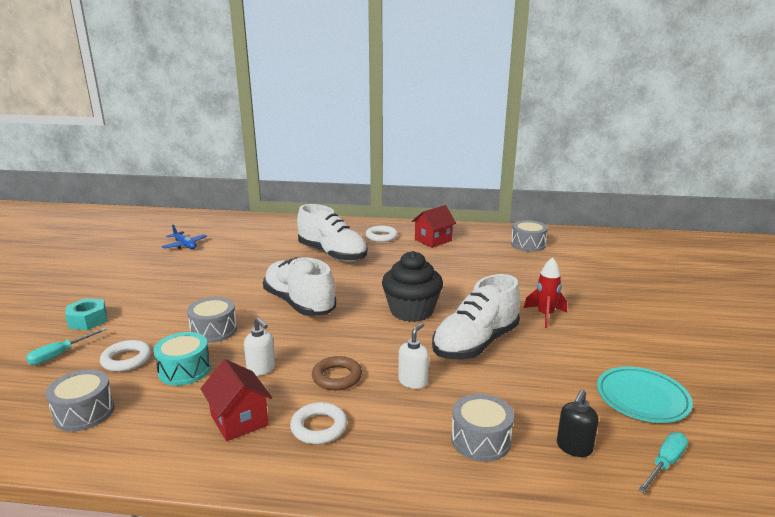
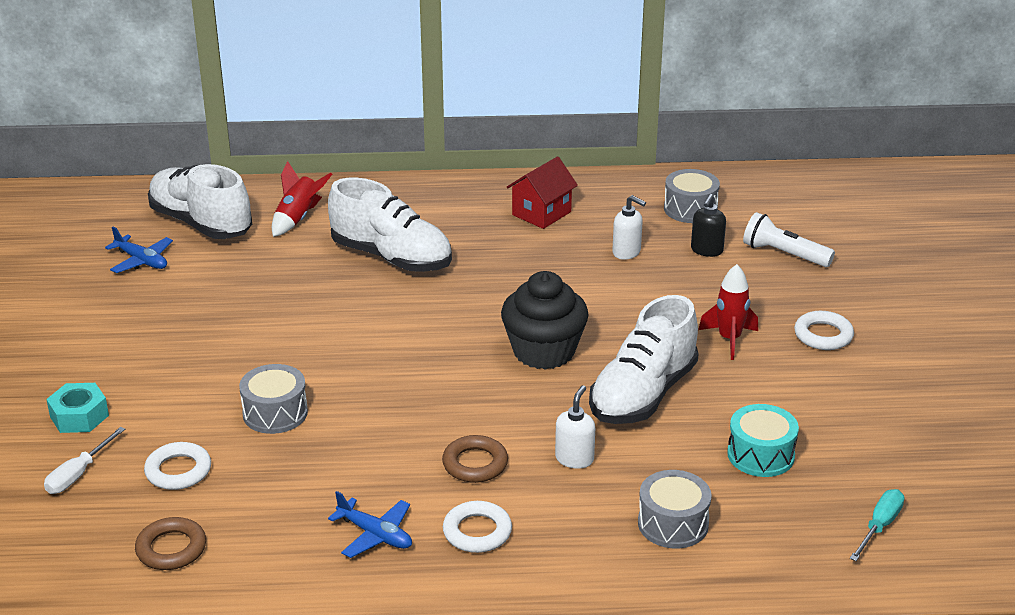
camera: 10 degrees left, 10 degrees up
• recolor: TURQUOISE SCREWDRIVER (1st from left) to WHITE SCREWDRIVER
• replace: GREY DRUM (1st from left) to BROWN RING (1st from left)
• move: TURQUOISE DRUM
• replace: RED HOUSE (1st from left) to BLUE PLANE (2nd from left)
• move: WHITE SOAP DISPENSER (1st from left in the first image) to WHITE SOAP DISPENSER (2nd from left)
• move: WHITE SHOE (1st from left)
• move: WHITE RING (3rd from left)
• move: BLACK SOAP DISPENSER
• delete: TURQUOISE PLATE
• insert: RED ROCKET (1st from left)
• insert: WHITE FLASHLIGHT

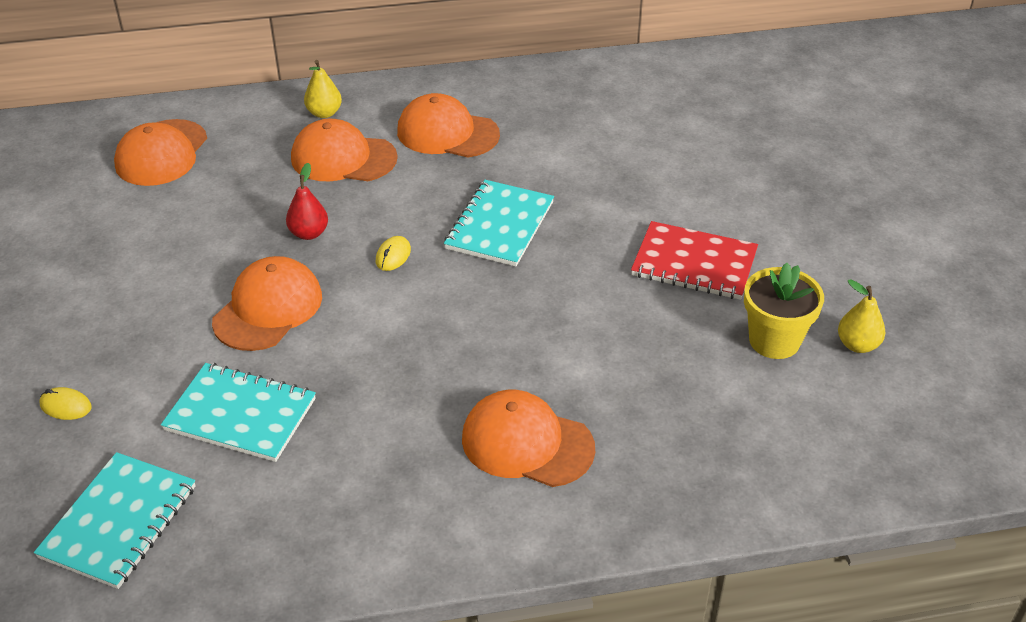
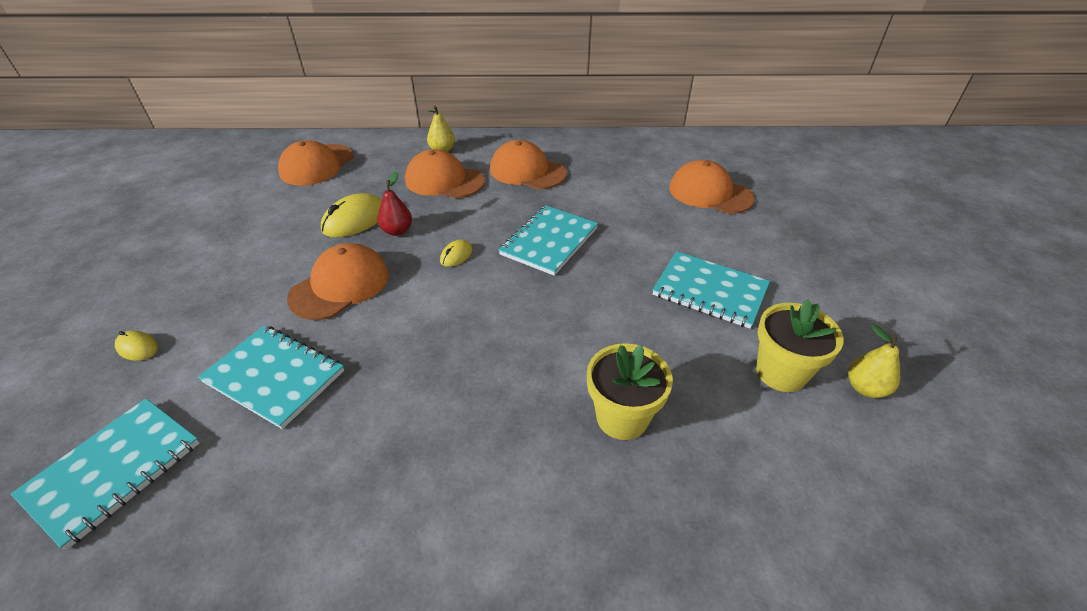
camera: 10 degrees right, 0 degrees up
• move: ORANGE CAP (5th from left)
• recolor: RED NOTEBOOK to TURQUOISE NOTEBOOK (4th from left)
• insert: YELLOW MOUSE (2nd from left)
• insert: YELLOW FLOWER POT (1st from left)

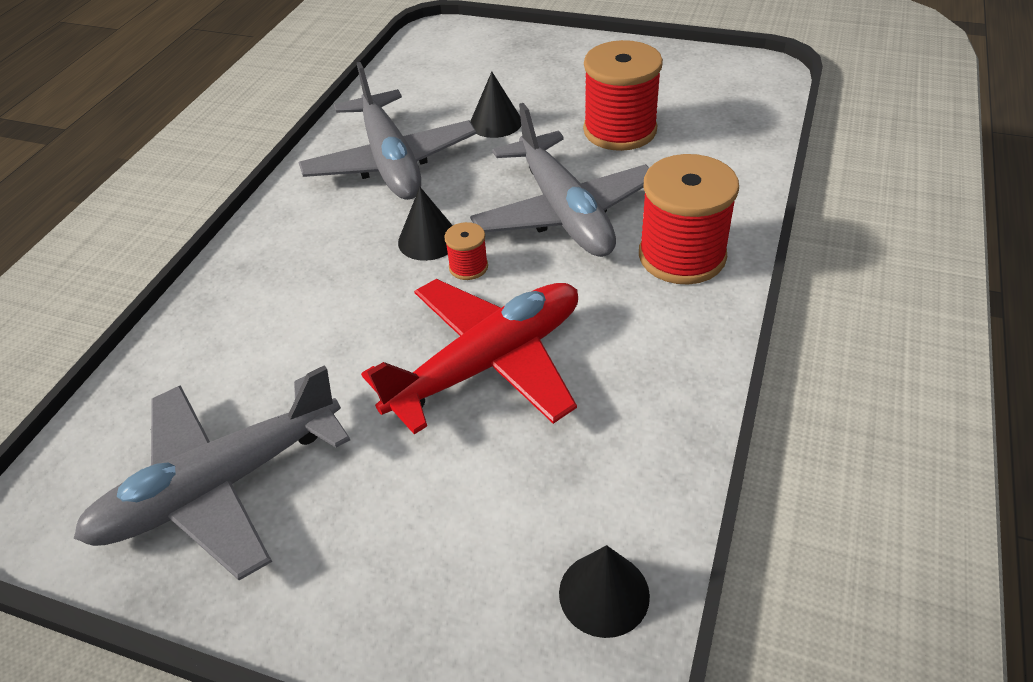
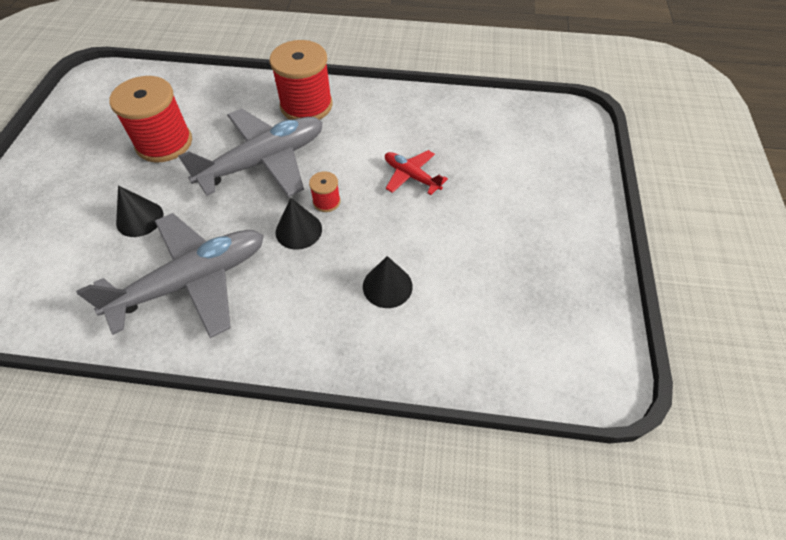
camera: 105 degrees left, 10 degrees up
• delete: GREY PLANE (1st from left)
• resize: RED PLANE x0.49
• move: BLACK CONE (3rd from left)

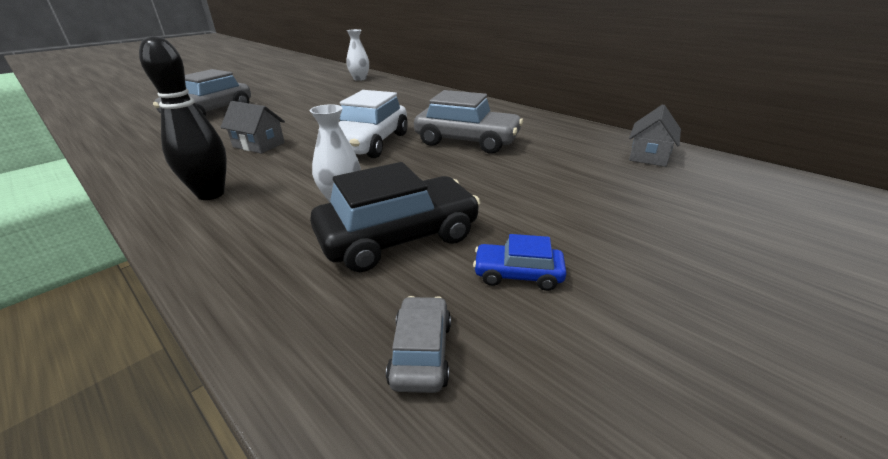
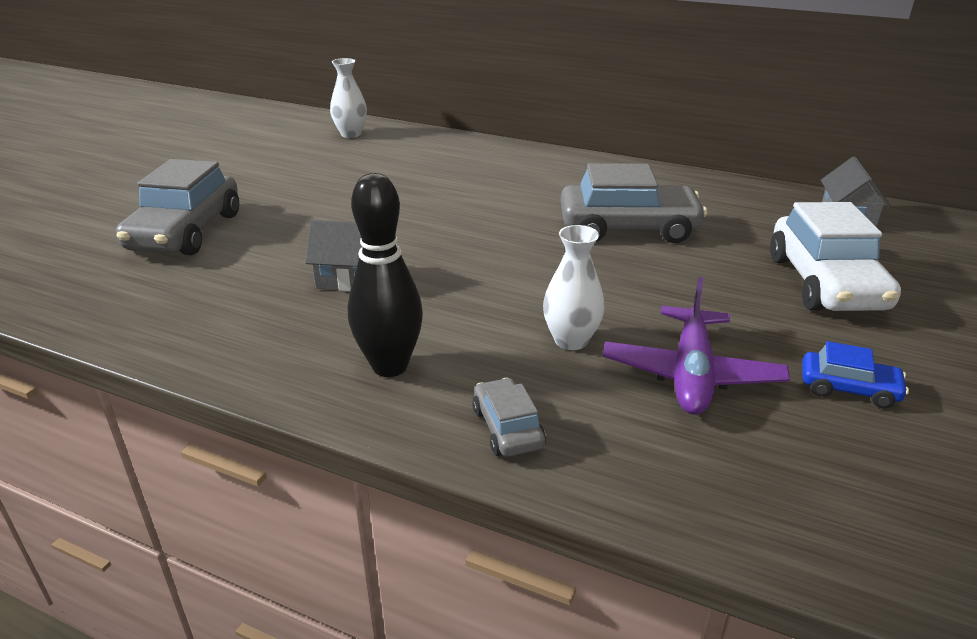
camera: 20 degrees left, 0 degrees up
• replace: BLACK CAR to PURPLE PLANE
• move: WHITE CAR
• move: GREY CAR (2nd from left)
• rotate: BLUE CAR 150 degrees counterclockwise

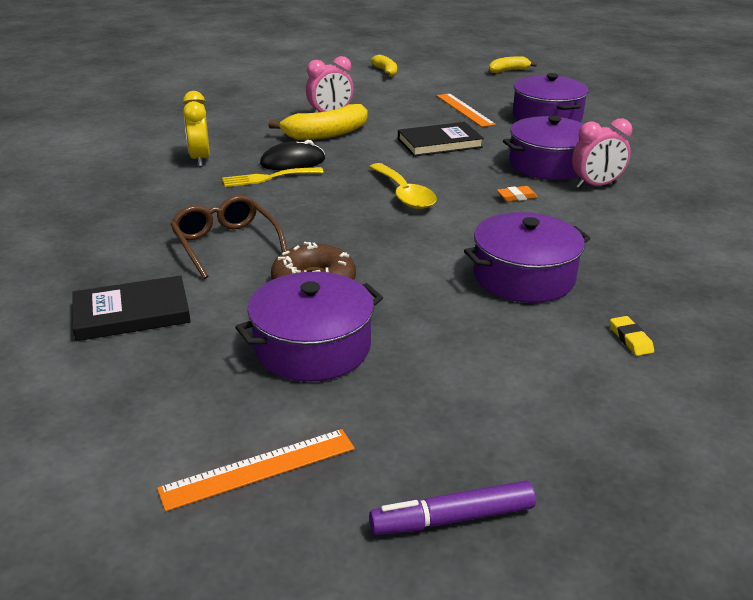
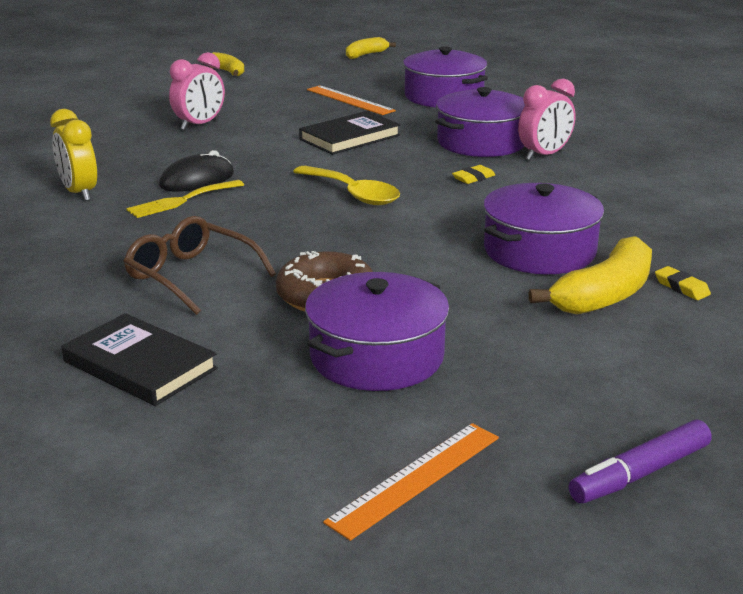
camera: 20 degrees left, 5 degrees down
• rotate: BLACK BOOK (1st from left) 75 degrees clockwise
• move: YELLOW BANANA (1st from left in the first image) to YELLOW BANANA (3rd from left)
• recolor: ORANGE ERASER to YELLOW ERASER (1st from left)

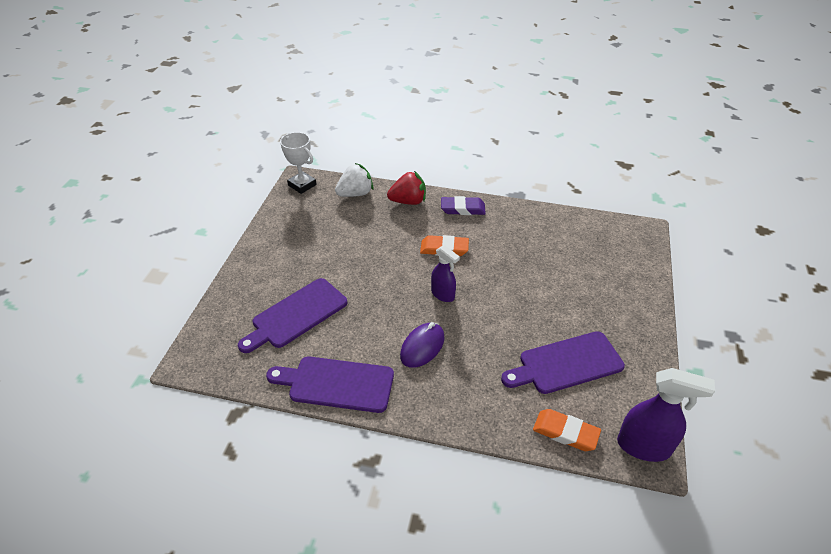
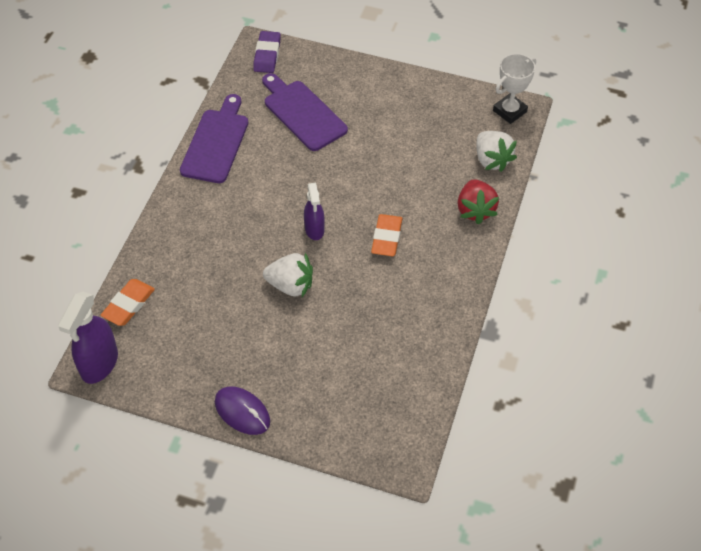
camera: 95 degrees right, 10 degrees up
• move: PURPLE MOUSE
• rotate: PURPLE SPRAY BOTTLE (1st from left in the first image) 60 degrees counterclockwise
• move: PURPLE ERASER
• delete: PURPLE CUTTING BOARD (3rd from left)
• insert: WHITE STRAWBERRY (1st from left)

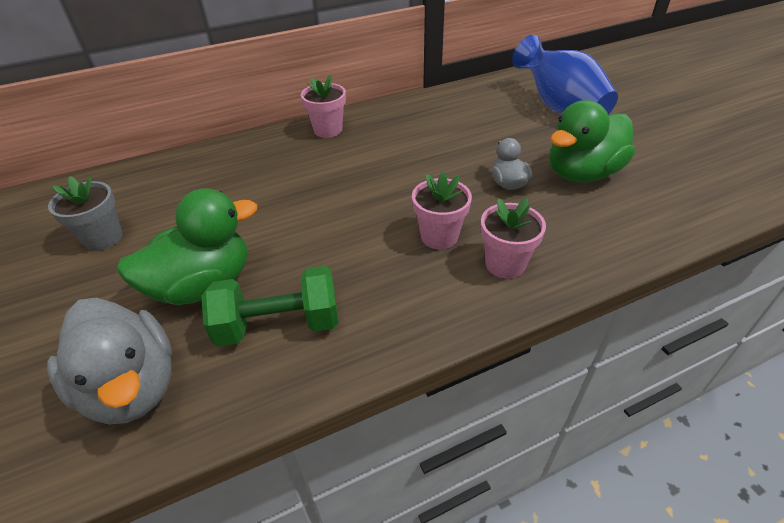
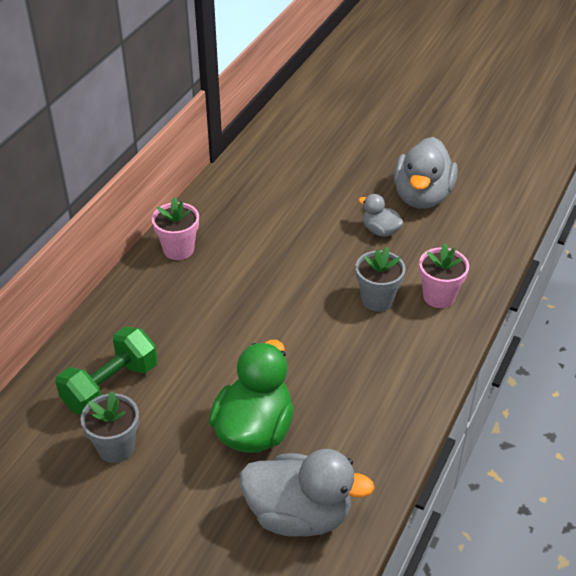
camera: 40 degrees left, 0 degrees up
• move: GREEN DUMBBELL
• recolor: PINK FLOWER POT (2nd from left) to GREY FLOWER POT (2nd from left)
• delete: BLUE VASE
• recolor: GREEN DUCK (2nd from left) to GREY DUCK (3rd from left)

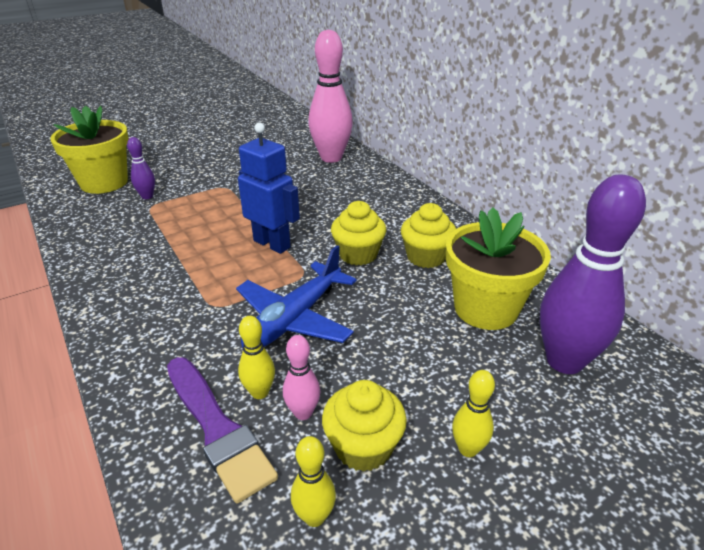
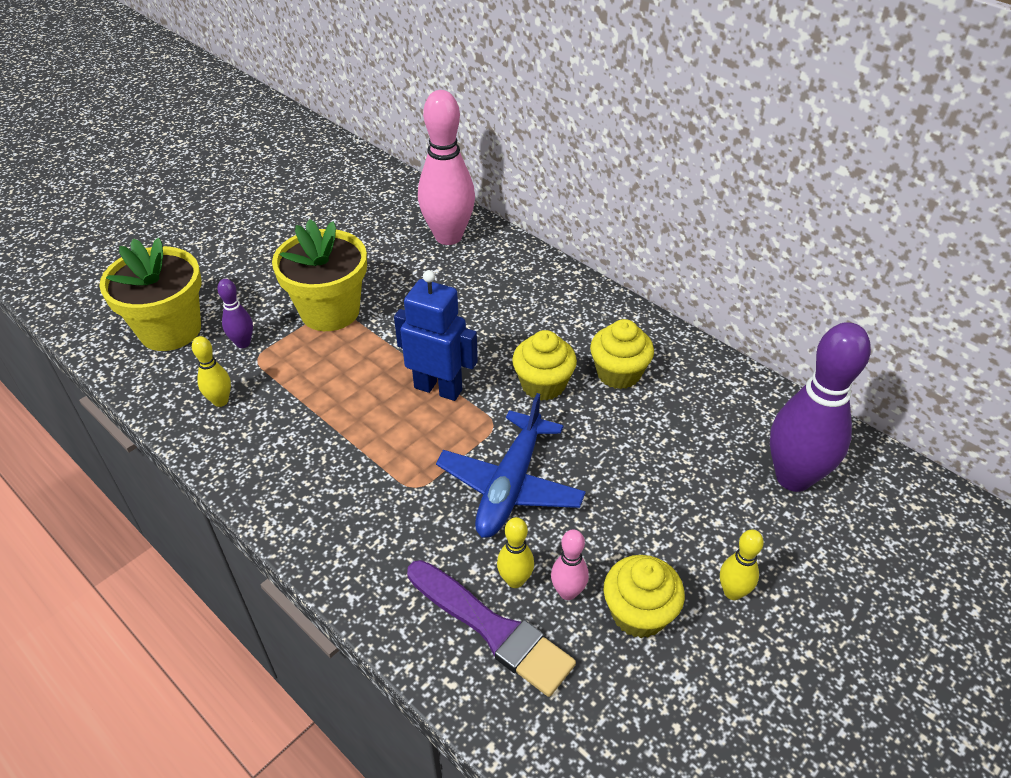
camera: 15 degrees left, 10 degrees up
• move: YELLOW BOWLING PIN (2nd from left in the first image) to YELLOW BOWLING PIN (1st from left)
• move: YELLOW FLOWER POT (2nd from left)

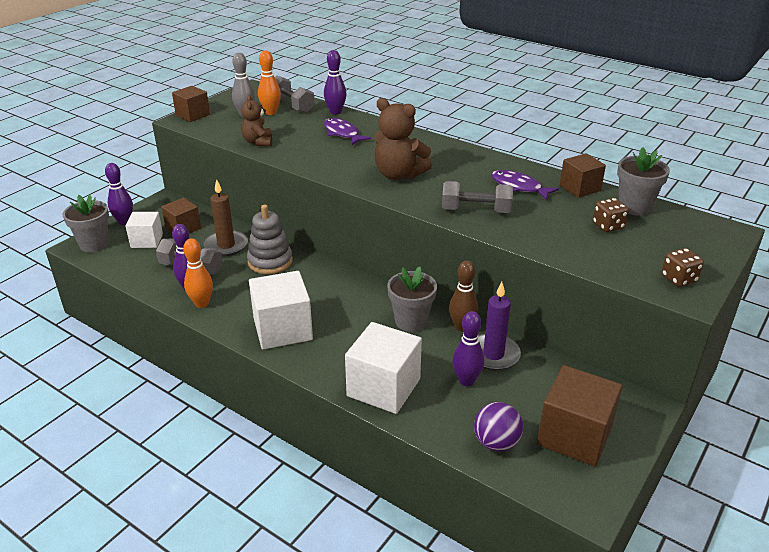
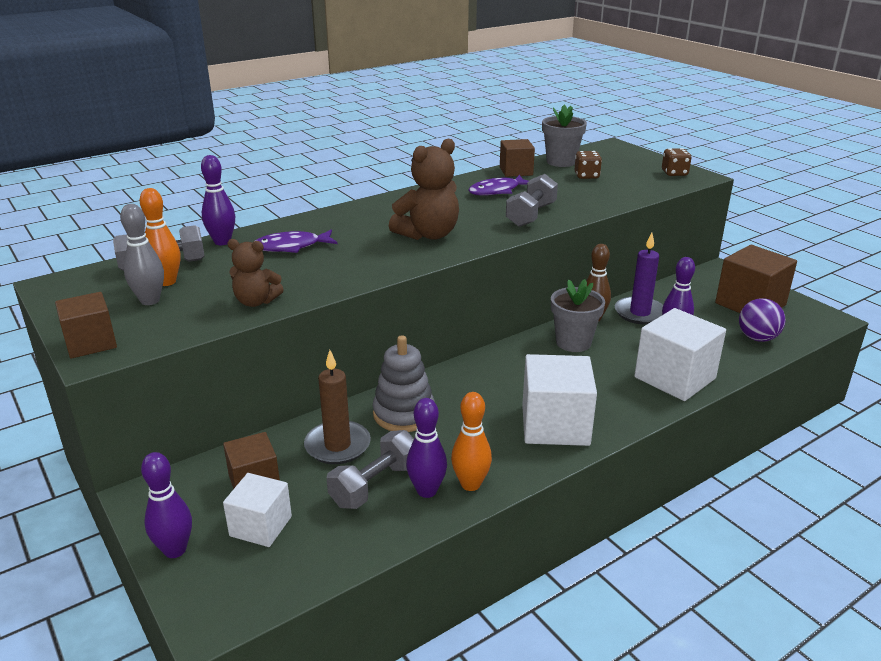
camera: 70 degrees left, 5 degrees down
• delete: GREY FLOWER POT (1st from left)

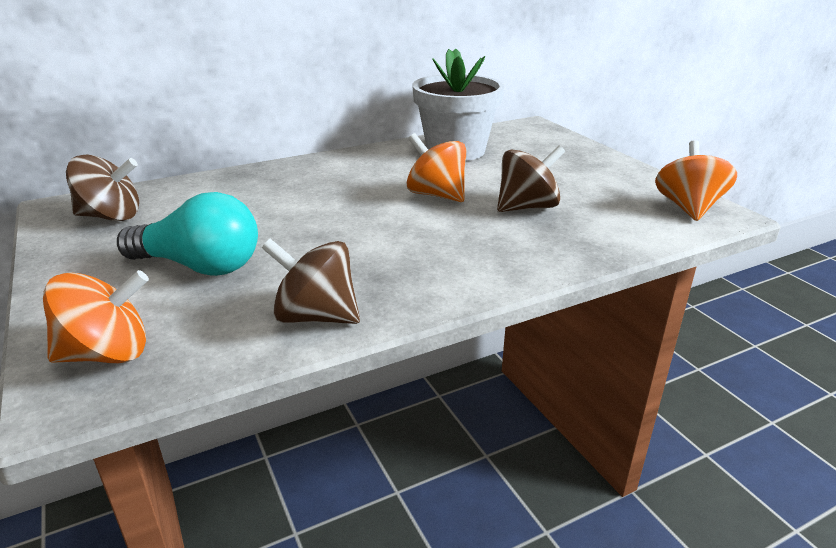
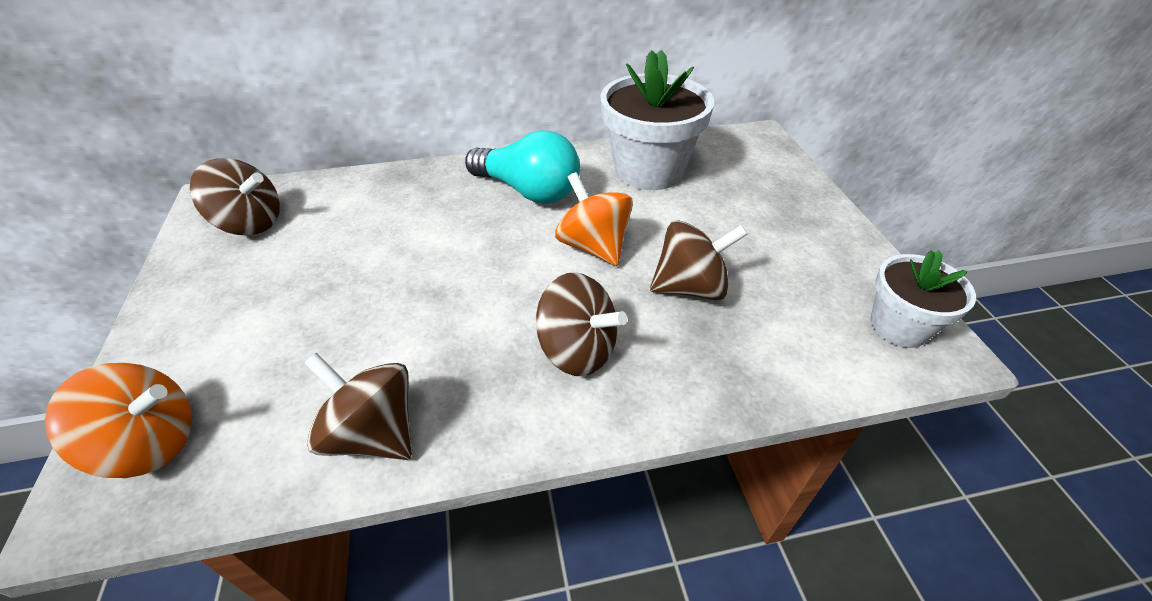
camera: 15 degrees right, 15 degrees up
• move: TURQUOISE LIGHT BULB
• replace: ORANGE SPINNING TOP (3rd from left) to WHITE FLOWER POT (2nd from left)
• insert: BROWN SPINNING TOP (3rd from left)

